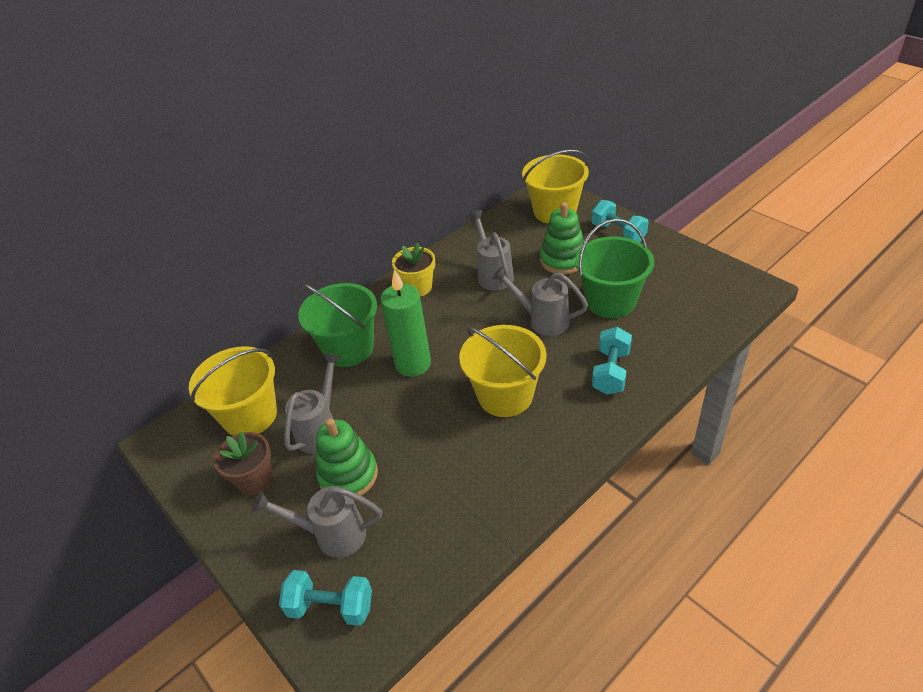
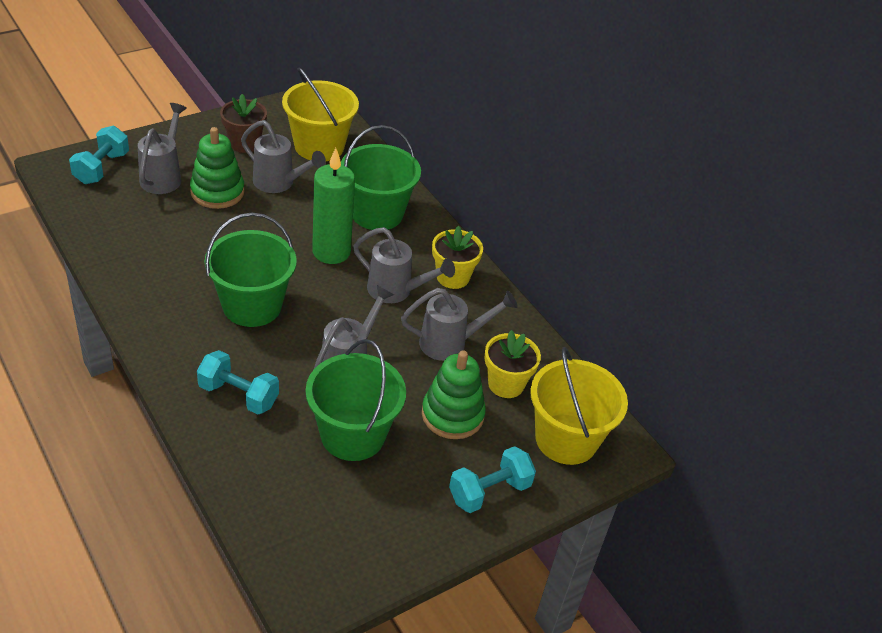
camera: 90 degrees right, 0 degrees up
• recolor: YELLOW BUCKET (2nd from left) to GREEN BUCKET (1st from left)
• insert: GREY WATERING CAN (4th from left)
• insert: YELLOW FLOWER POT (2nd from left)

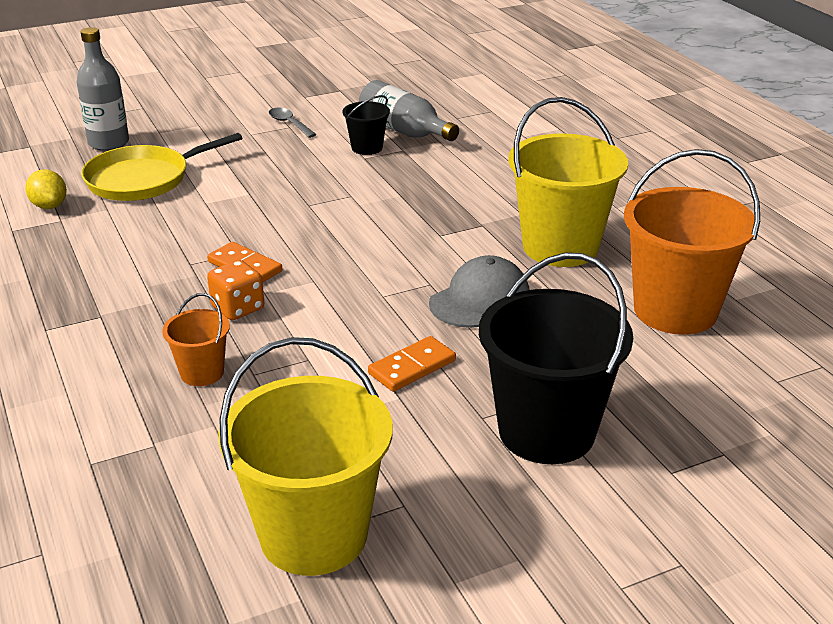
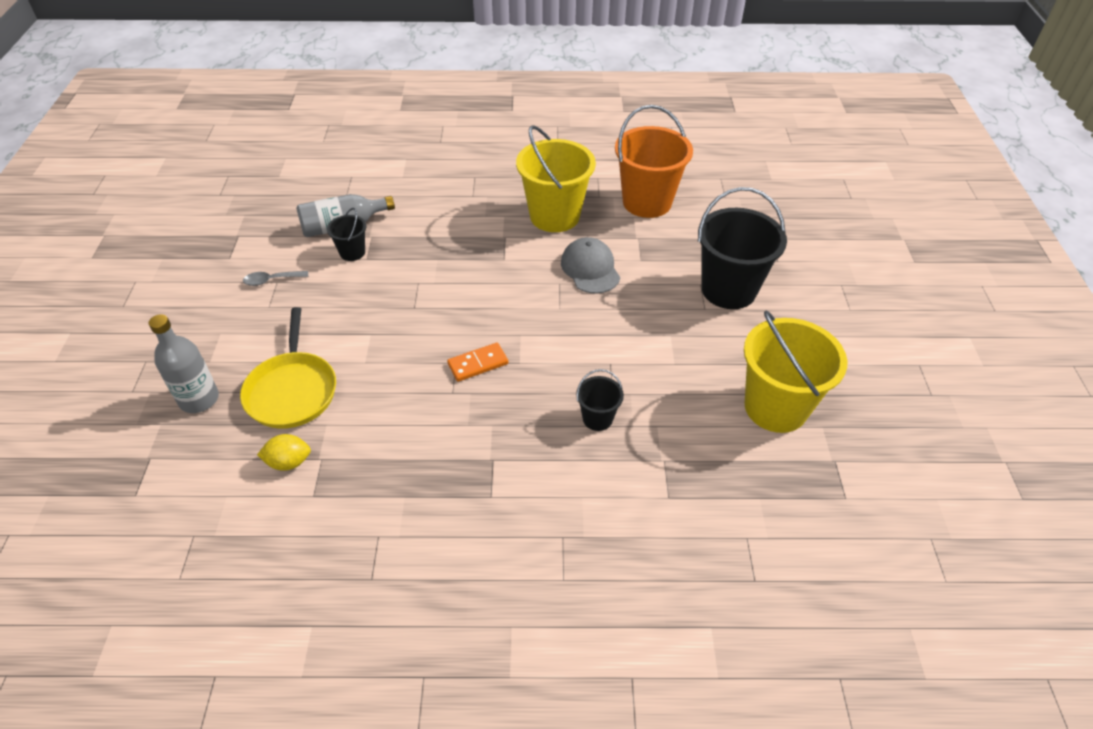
camera: 65 degrees left, 15 degrees up
• recolor: ORANGE BUCKET (1st from left) to BLACK BUCKET (2nd from left)
• delete: ORANGE DICE
• delete: ORANGE DOMINO (2nd from left)

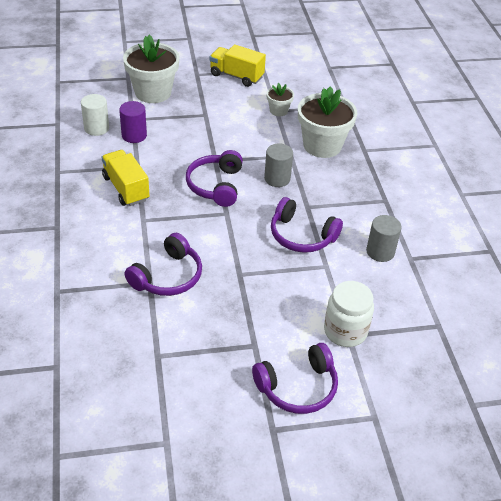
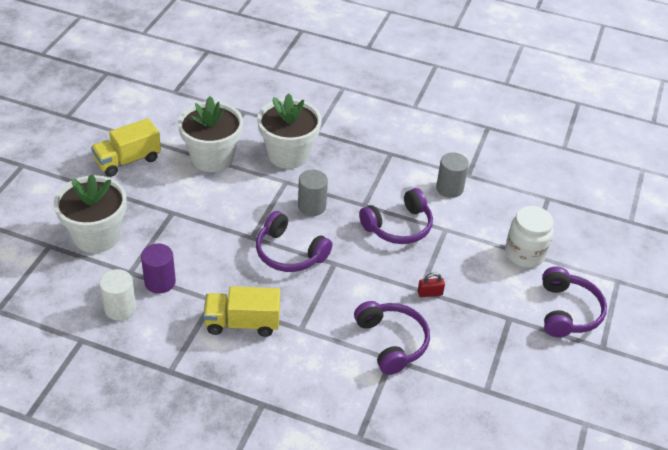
camera: 60 degrees left, 0 degrees up
• resize: WHITE FLOWER POT (2nd from left) x2.00
• insert: RED PADLOCK

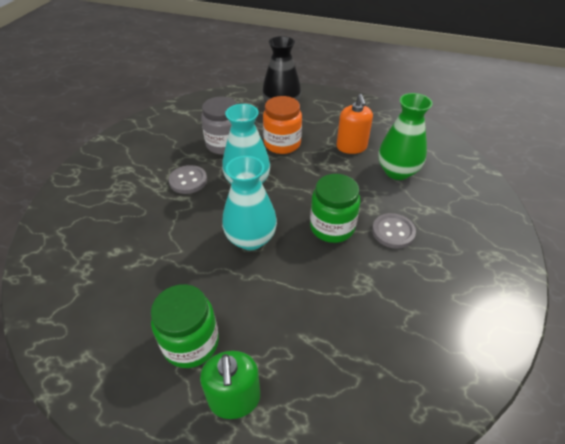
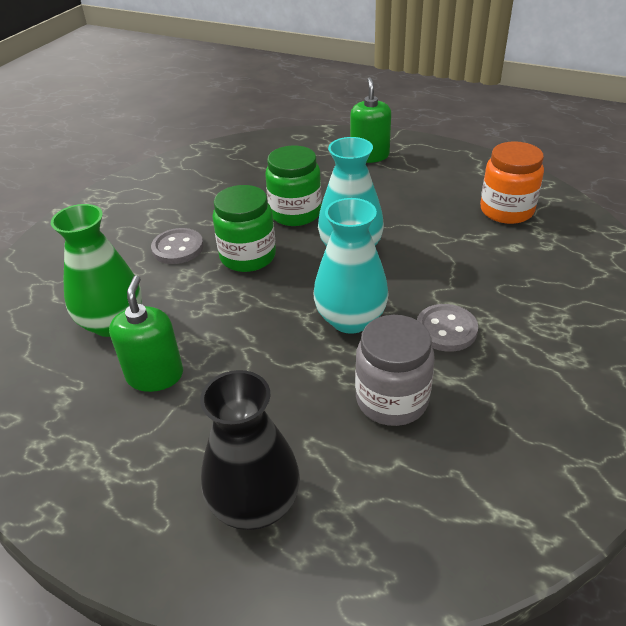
camera: 170 degrees left, 5 degrees down
• move: GREEN JAR (1st from left in the first image) to GREEN JAR (2nd from left)
• move: ORANGE JAR
• recolor: ORANGE SOAP DISPENSER to GREEN SOAP DISPENSER (1st from left)

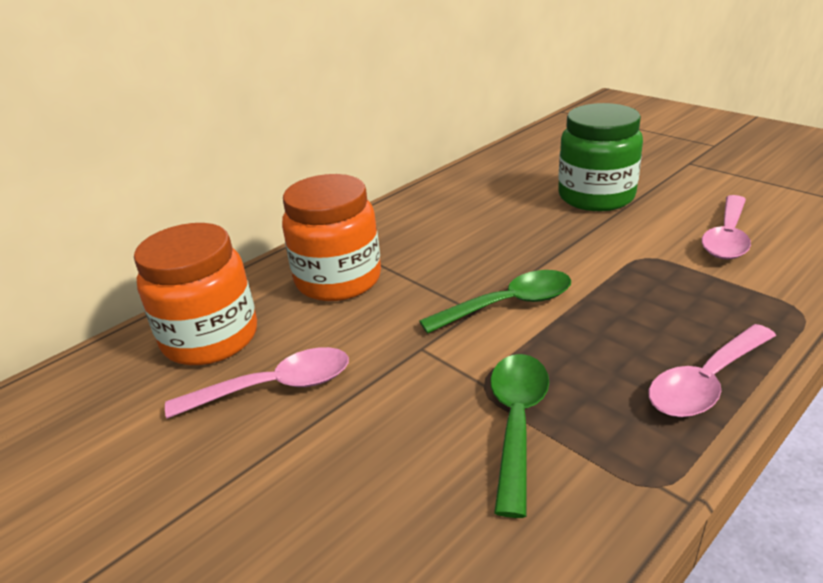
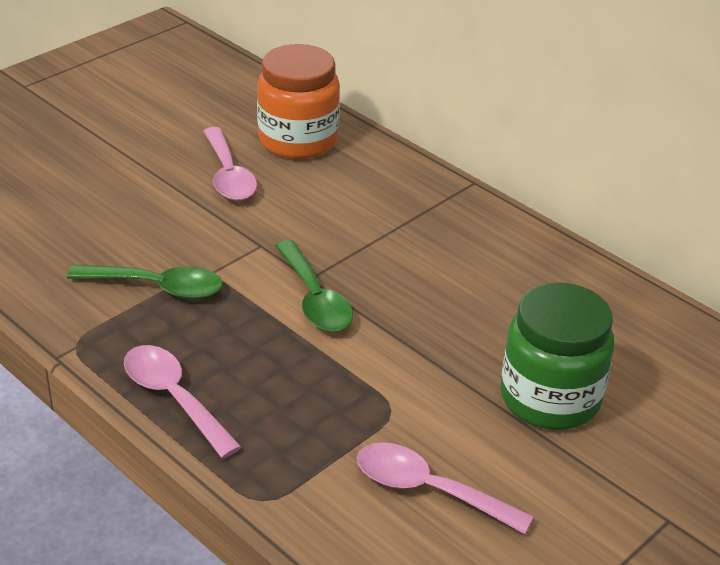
camera: 85 degrees right, 5 degrees up
• delete: ORANGE JAR (2nd from left)

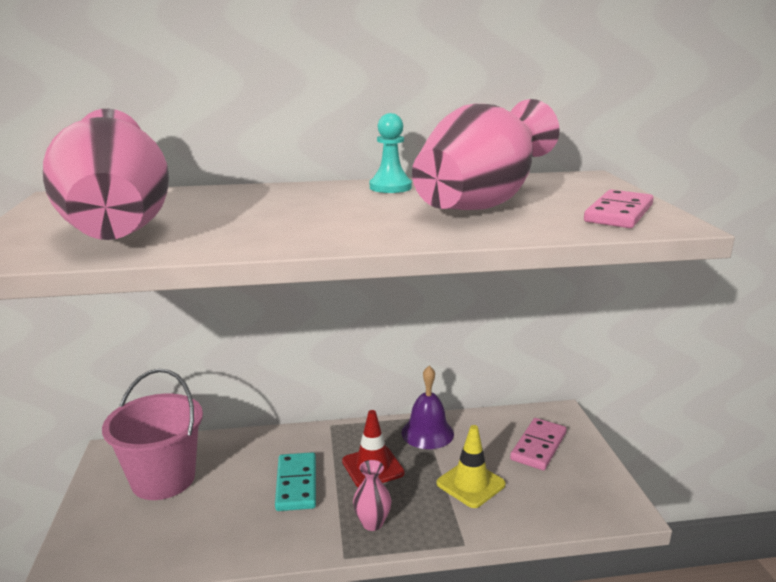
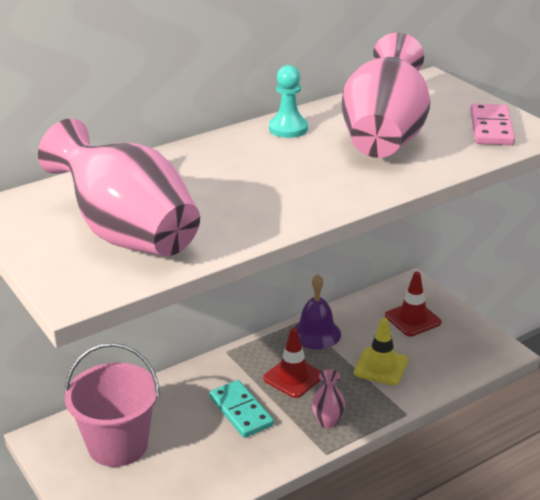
camera: 25 degrees left, 10 degrees up
• replace: PINK DOMINO (1st from left) to RED TRAFFIC CONE (2nd from left)

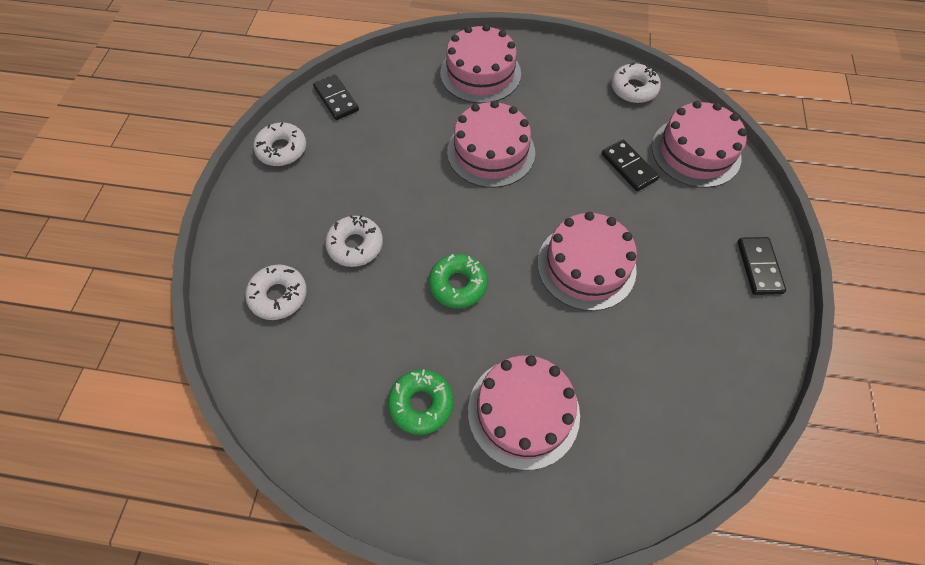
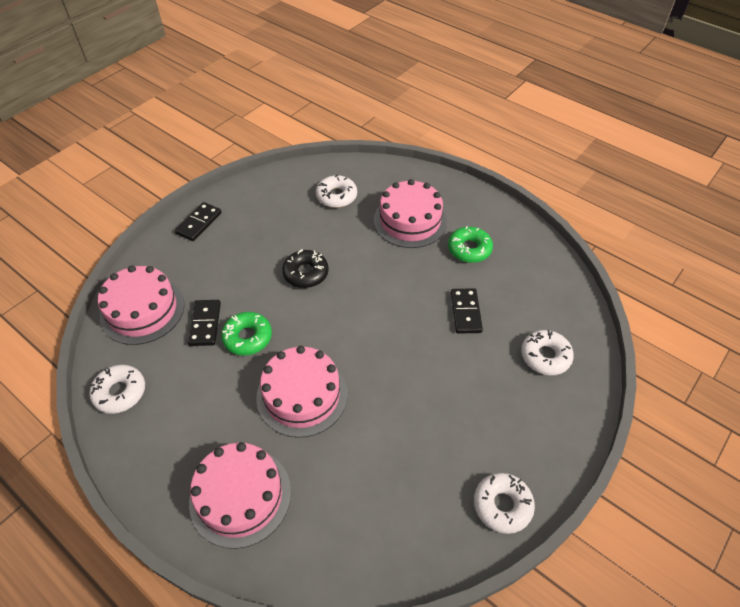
camera: 150 degrees left, 10 degrees down
• move: BLACK DOMINO (1st from left in the first image) to BLACK DOMINO (3rd from left)
• move: WHITE DONUT (3rd from left in the first image) to WHITE DONUT (2nd from left)
• move: GREEN DONUT (2nd from left in the first image) to GREEN DONUT (1st from left)
• replace: PINK CAKE (4th from left) to BLACK DONUT

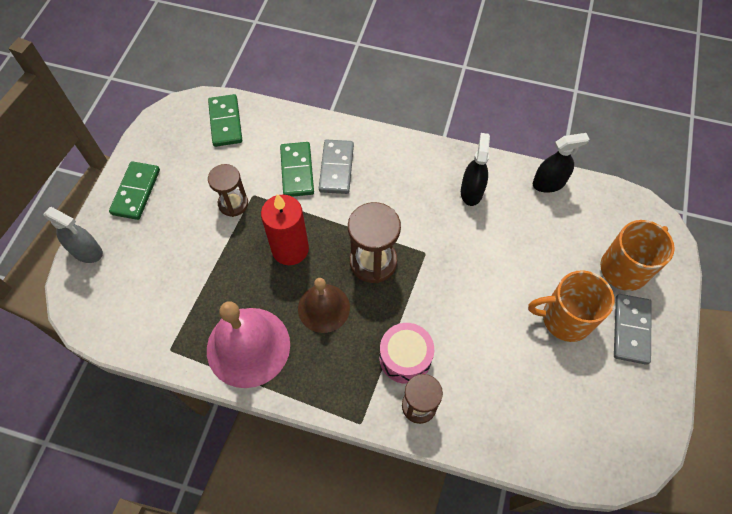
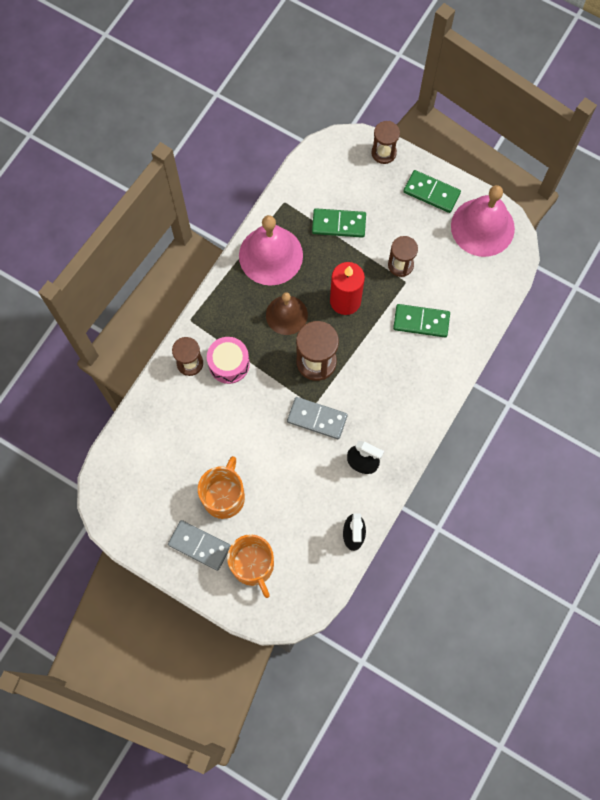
camera: 105 degrees right, 10 degrees up
• replace: GREY SPRAY BOTTLE to BROWN HOURGLASS (3rd from left)
• move: GREEN DOMINO (2nd from left in the first image) to GREEN DOMINO (1st from left)
• move: GREY DOMINO (1st from left in the first image) to GREY DOMINO (2nd from left)
• insert: PINK BELL (2nd from left)

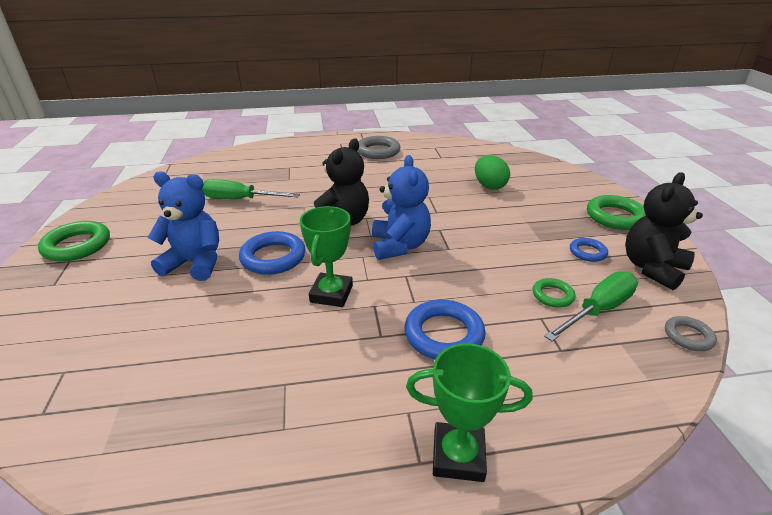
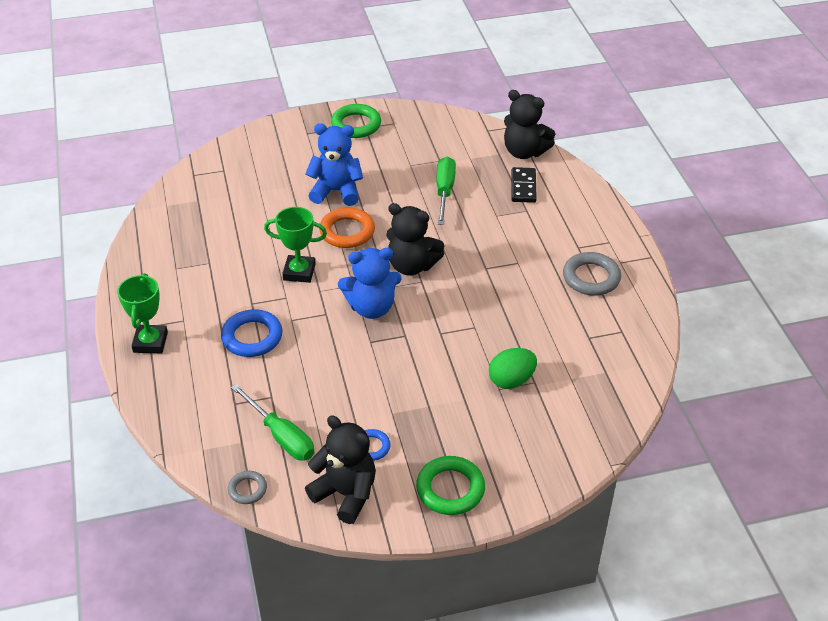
camera: 85 degrees right, 10 degrees up
• rotate: BLUE TEDDY BEAR (1st from left) 90 degrees counterclockwise
• recolor: BLUE RING (1st from left) to ORANGE RING
• delete: GREEN RING (2nd from left)
• insert: BLACK TEDDY BEAR (3rd from left)
• insert: BLACK DOMINO

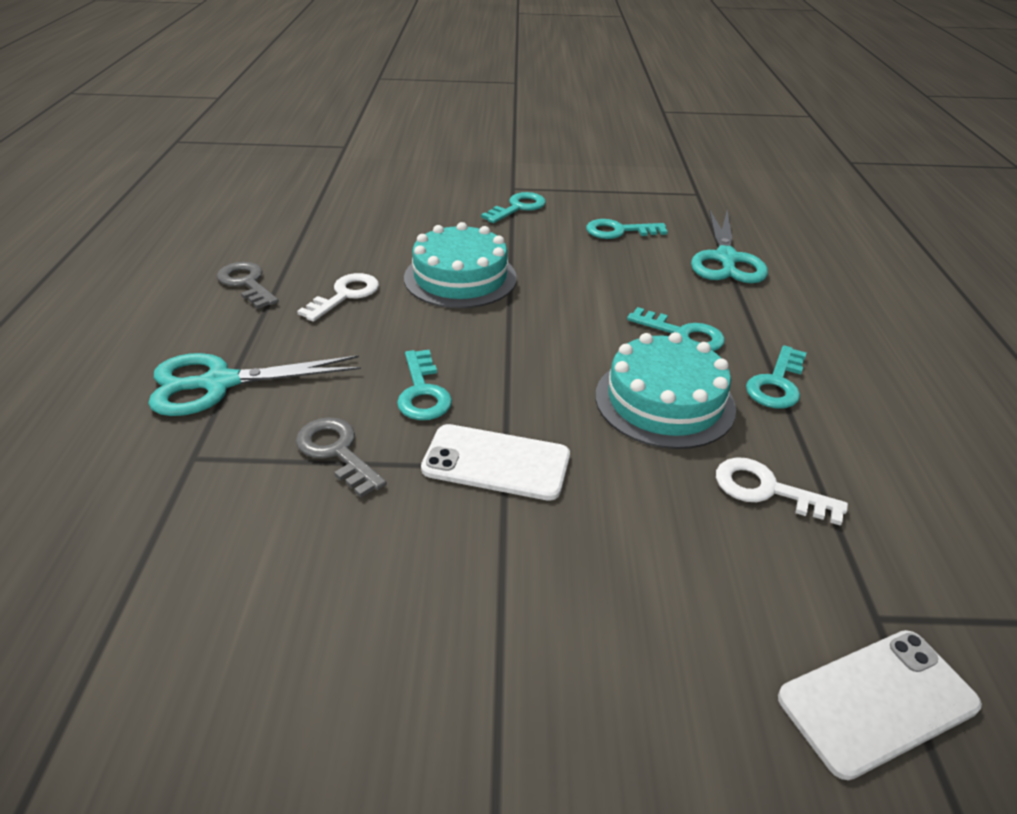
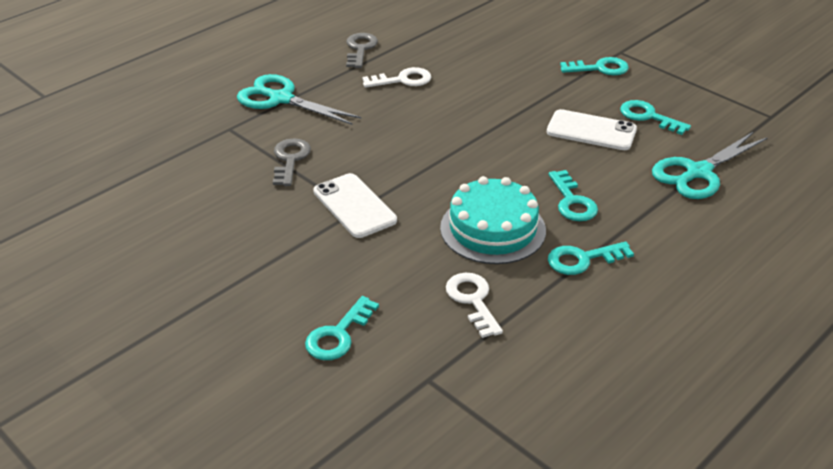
camera: 45 degrees right, 0 degrees up
• move: TURQUOISE KEY (1st from left)
• delete: TURQUOISE CAKE (1st from left)
• move: WHITE PHONE (2nd from left)

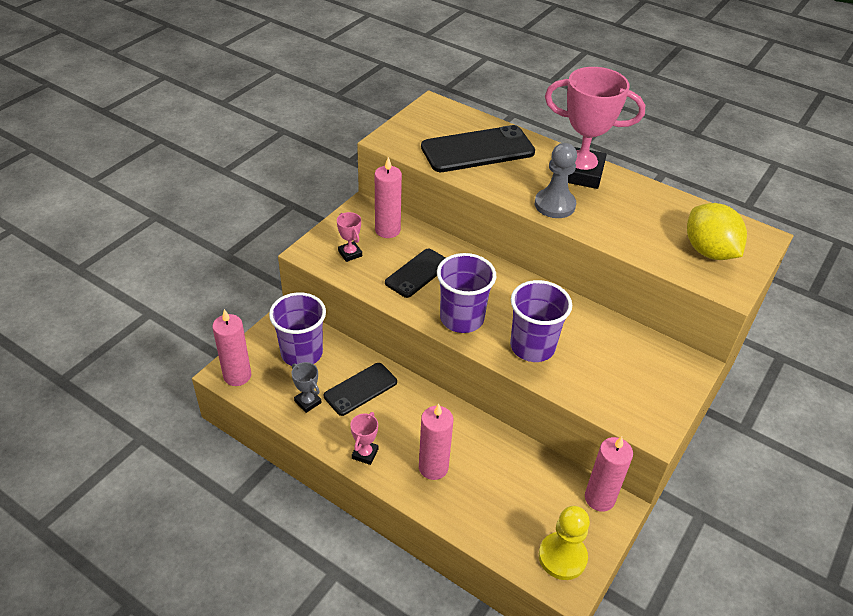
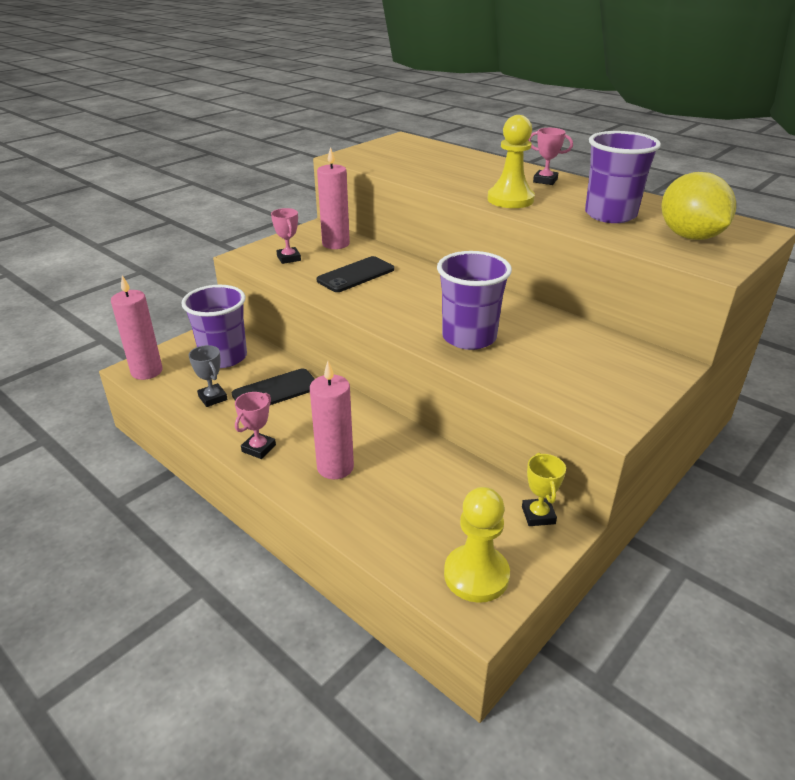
camera: 10 degrees right, 10 degrees down
• delete: BLACK PHONE (3rd from left)
• move: PURPLE CUP (2nd from left in the first image) to PURPLE CUP (3rd from left)
• recolor: GREY PAWN to YELLOW PAWN (2nd from left)
• resize: PINK TROPHY (3rd from left) x0.43
• replace: PINK CANDLE (4th from left) to YELLOW TROPHY

